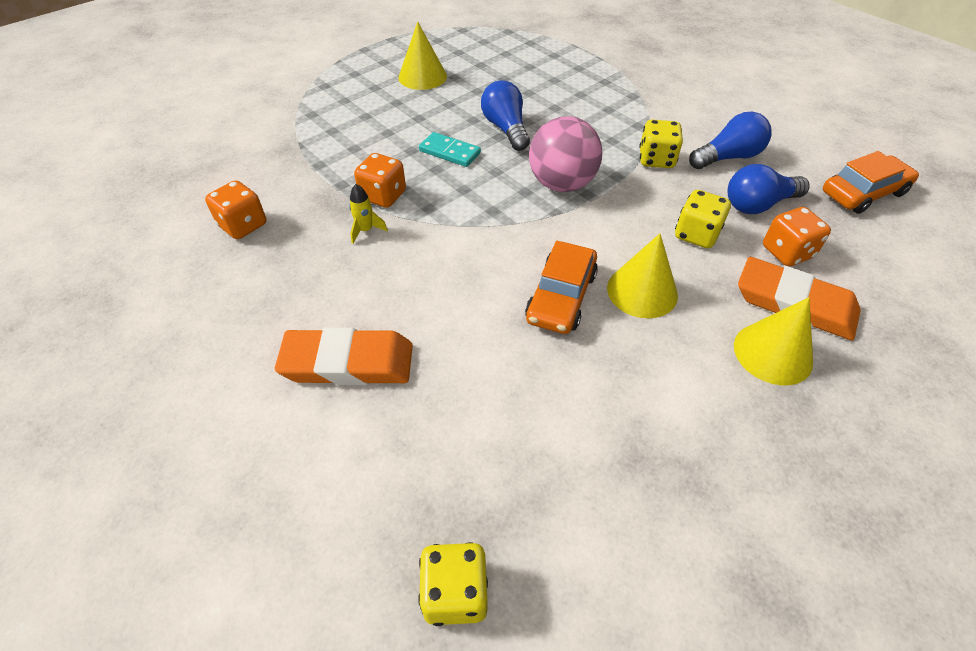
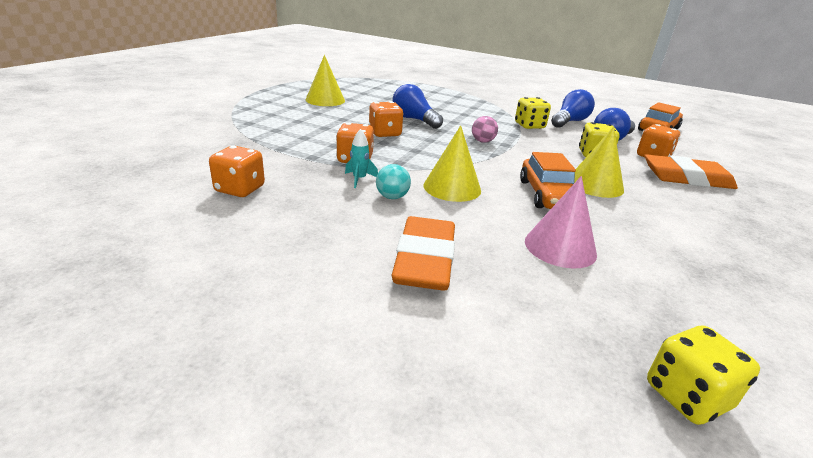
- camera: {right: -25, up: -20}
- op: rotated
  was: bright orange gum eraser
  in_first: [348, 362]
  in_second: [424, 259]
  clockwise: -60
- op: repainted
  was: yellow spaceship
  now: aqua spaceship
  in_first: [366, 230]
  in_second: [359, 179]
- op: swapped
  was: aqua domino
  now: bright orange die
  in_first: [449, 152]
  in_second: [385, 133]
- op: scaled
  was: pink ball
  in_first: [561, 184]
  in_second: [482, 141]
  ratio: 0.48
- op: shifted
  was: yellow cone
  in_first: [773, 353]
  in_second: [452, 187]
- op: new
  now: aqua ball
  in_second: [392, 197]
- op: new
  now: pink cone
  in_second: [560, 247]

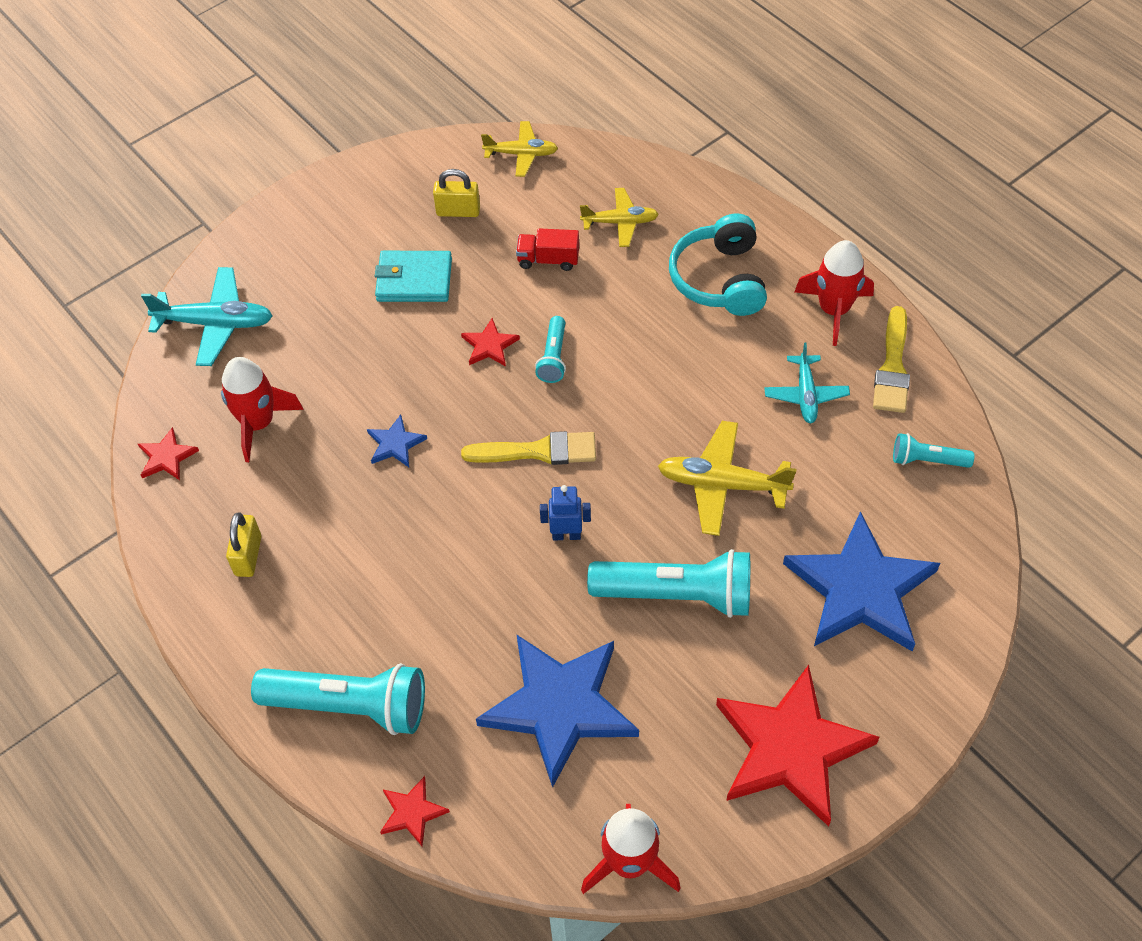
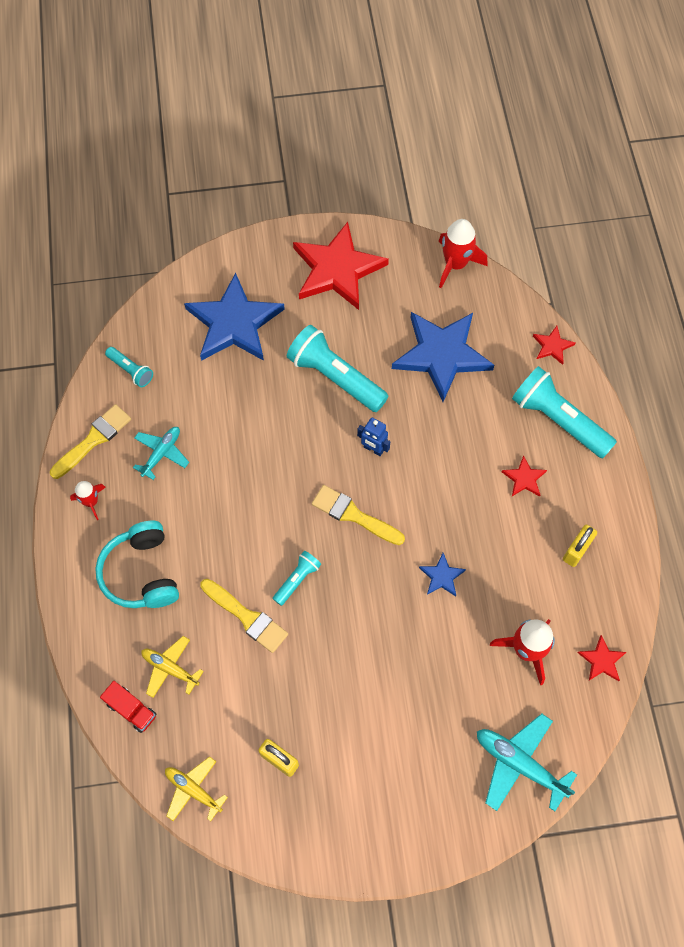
- camera: {right: -150, up: 10}
- op: gone
  was: aqua wallet
  in_first: [414, 280]
- op: shifted
  was: crimson star
  in_first: [489, 345]
  in_second: [524, 478]
- op: shifted
  was: crimson toy truck
  in_first: [548, 260]
  in_second: [131, 709]
- op: gone
  was: yellow toy plane
  in_first: [722, 485]
- op: rotated
  was: aqua headphones
  in_first: [720, 279]
  in_second: [142, 573]
  clockwise: 135
- op: scaled
  was: crimson spaceship
  in_first: [833, 310]
  in_second: [91, 502]
  ratio: 0.59
- op: new
  now: yellow paintbrush
  in_second: [247, 617]

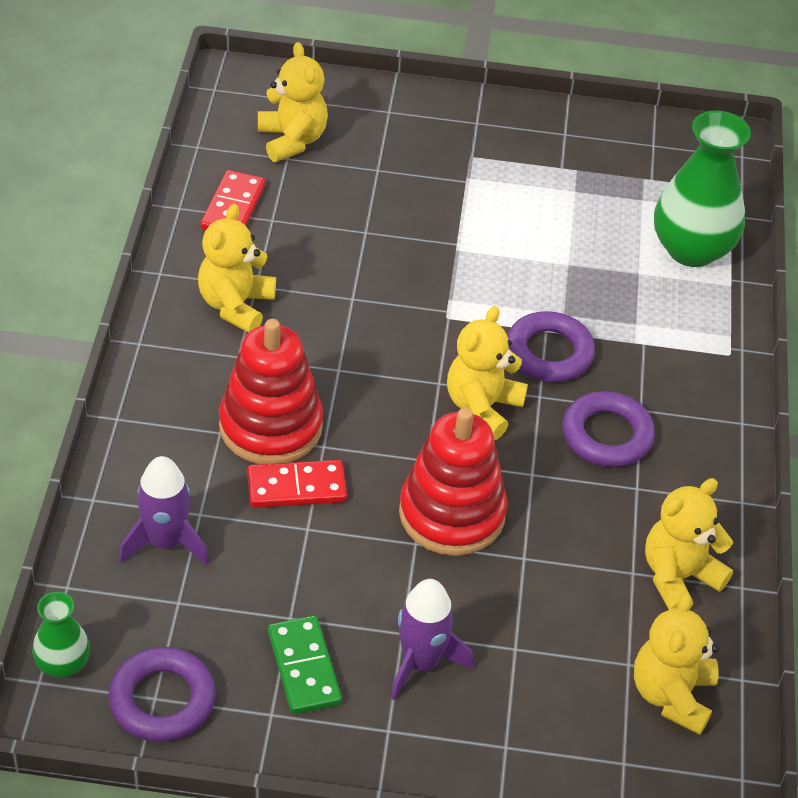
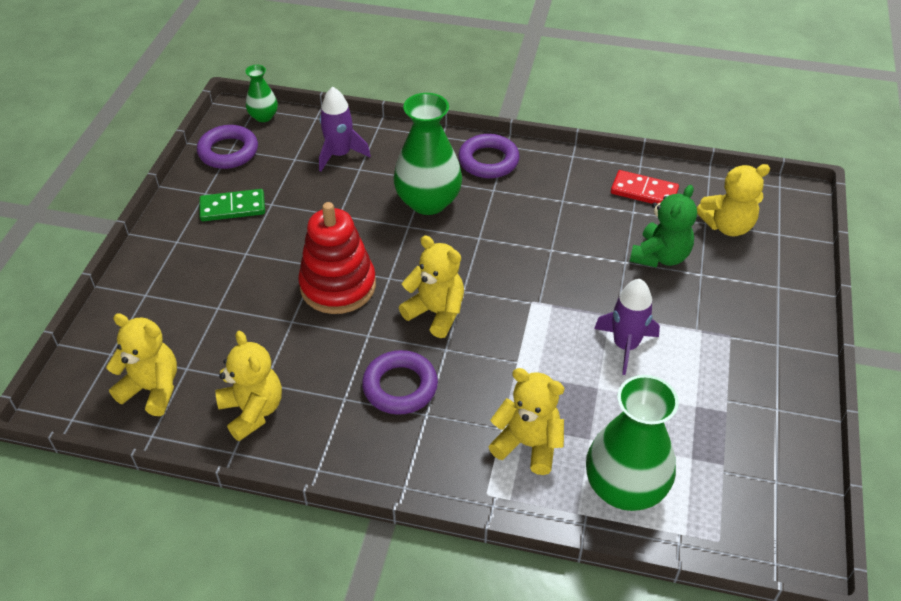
- camera: {right: 100, up: 0}
- op: shifted
  was: yellow teddy
  in_first: [236, 305]
  in_second: [528, 444]
- op: swapped
  was: crimson stacking rings
  now: leaf-green flower vase
  in_first: [270, 426]
  in_second: [428, 202]
- op: gone
  was: crimson domino
  in_first: [296, 487]
- op: shifted
  was: purple spaceship
  in_first: [420, 662]
  in_second: [625, 345]
- op: shifted
  was: purple hoop
  in_first: [549, 353]
  in_second: [488, 161]
- op: new
  now: leaf-green teddy
  in_second: [660, 256]

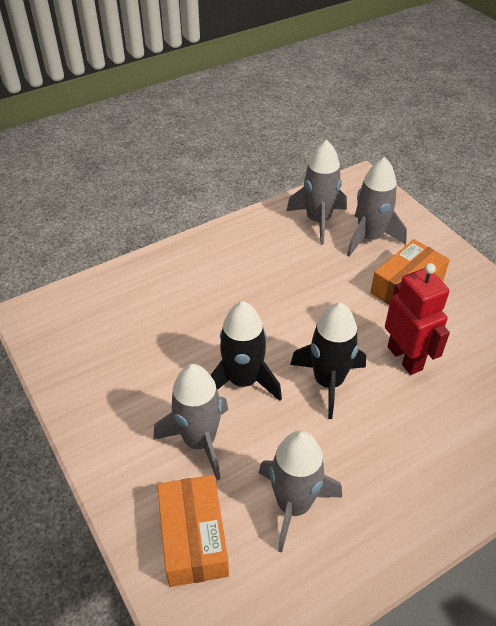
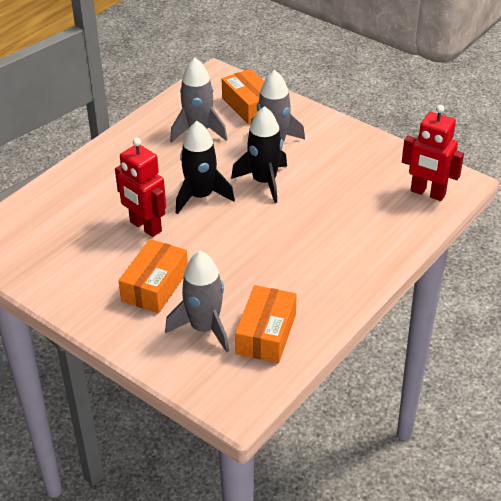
- camera: {right: 160, up: -5}
- op: swapped
  was: grey spaceship
  now: bright orange box
  in_first: [318, 220]
  in_second: [266, 334]
- op: new
  now: crimson robot figure
  in_second: [427, 193]

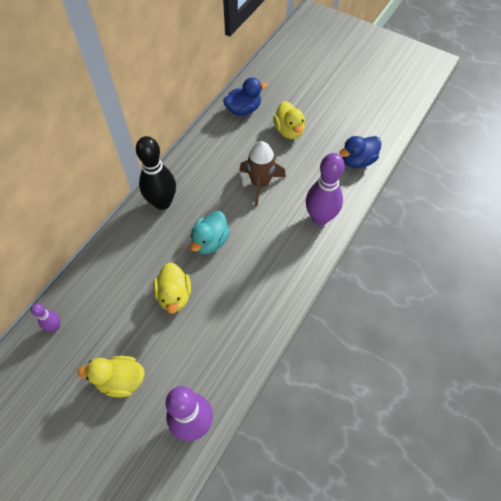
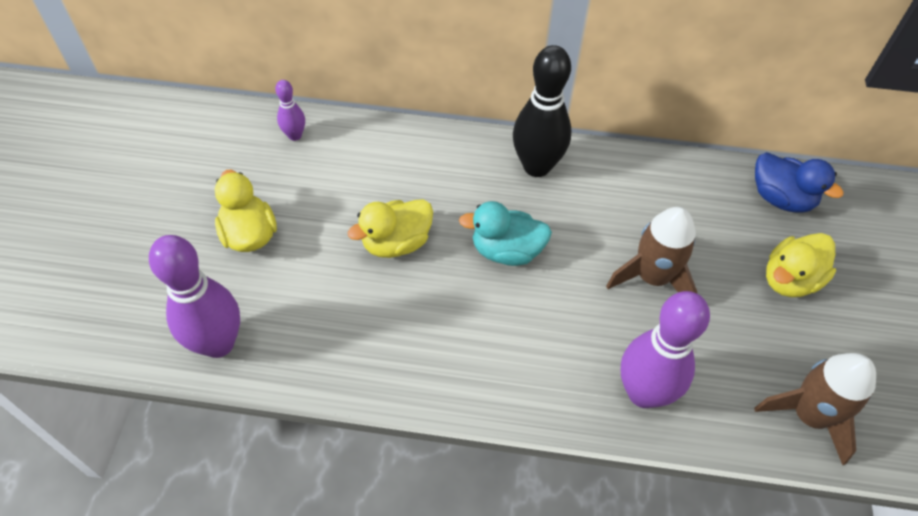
- camera: {right: 65, up: -5}
- op: swapped
  was: blue rubber duck
  now: brown spaceship
  in_first: [357, 161]
  in_second: [809, 416]

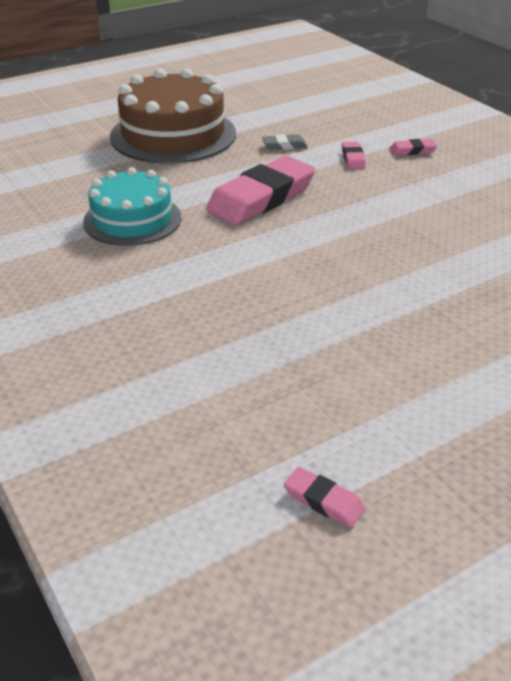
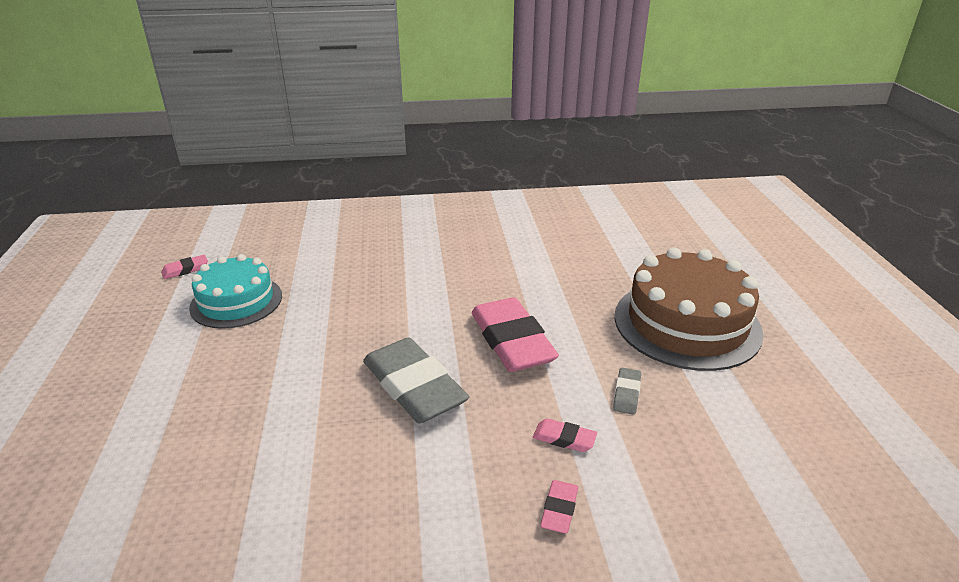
- camera: {right: 115, up: -5}
- op: shifted
  was: aqua gateau
  in_first: [132, 219]
  in_second: [236, 301]
- op: new
  now: grey gum eraser
  in_second: [414, 386]

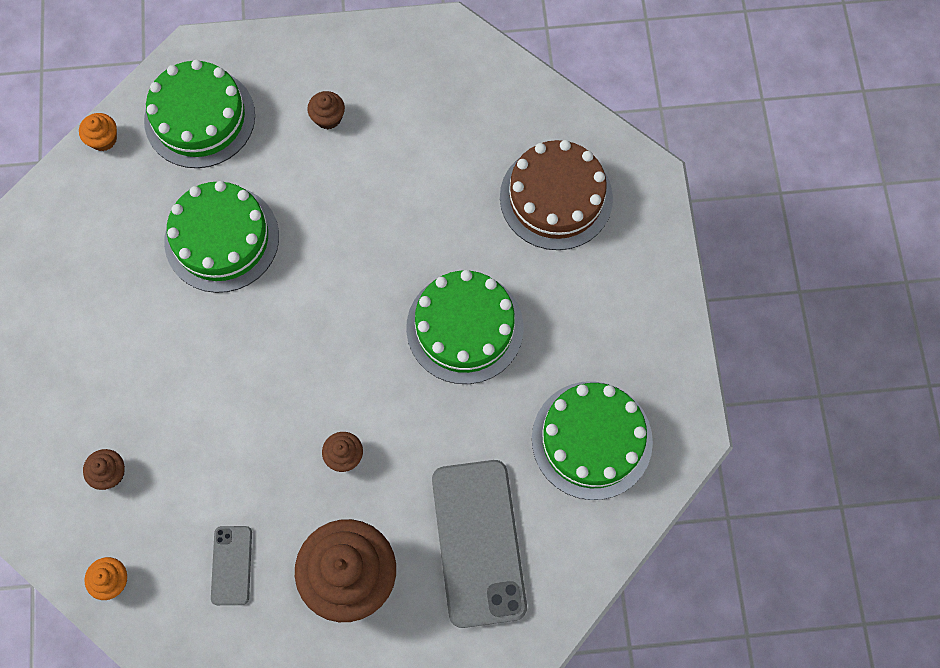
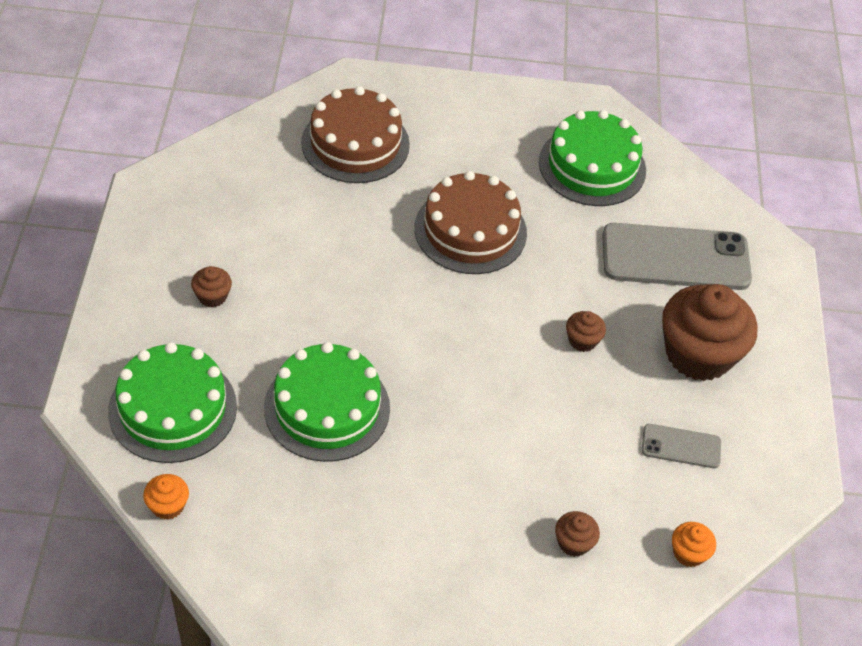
- camera: {right: -85, up: -20}
- op: repainted
  was: leaf-green gateau
  now: brown gateau
  in_first: [464, 327]
  in_second: [470, 230]

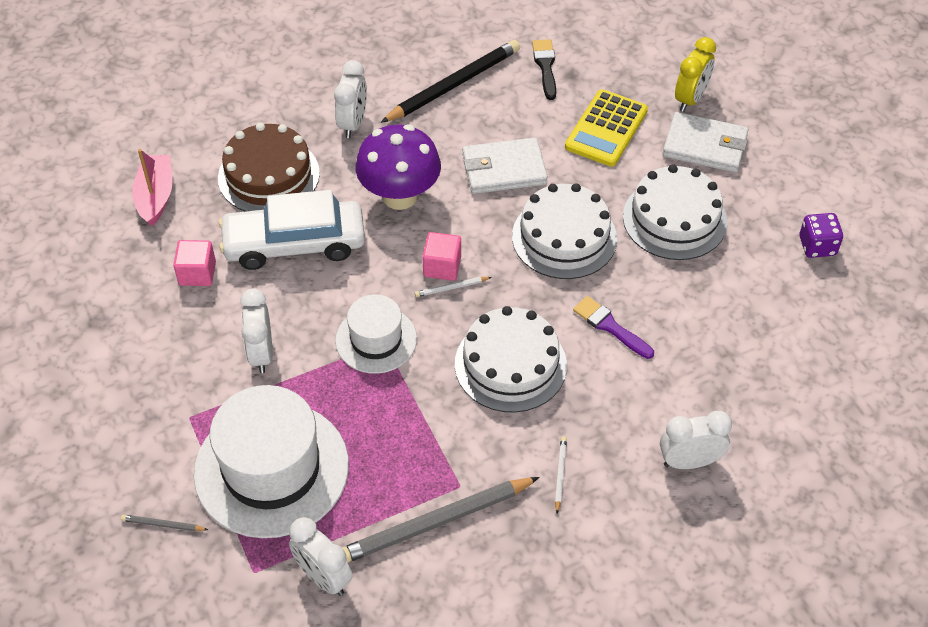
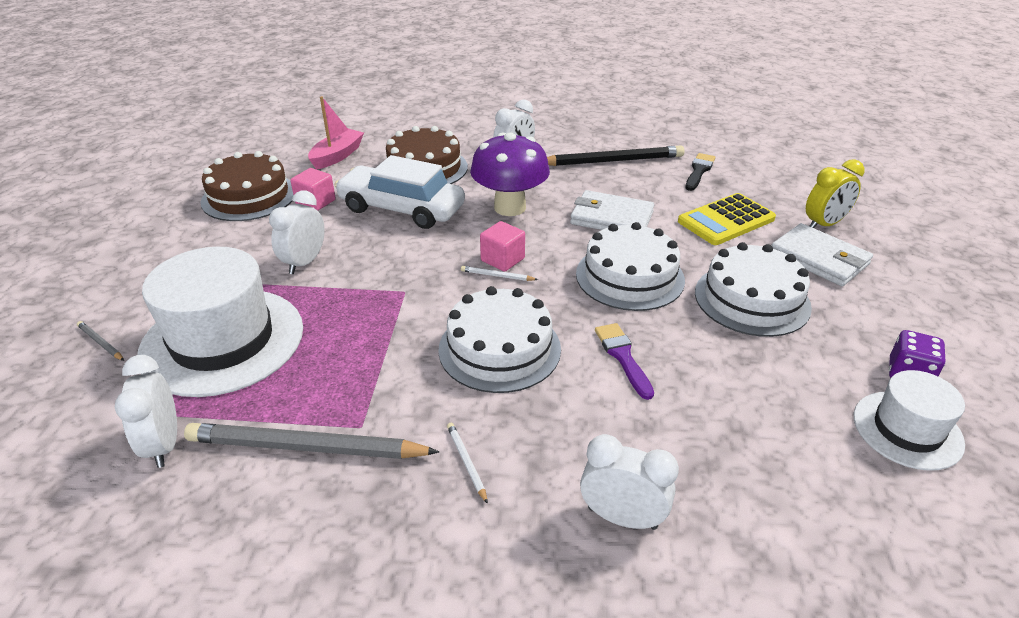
- camera: {right: 30, up: -15}
- op: shifted
  was: pure white top hat
  in_first: [376, 340]
  in_second: [907, 430]
- op: rotated
  was: pure white pencil
  in_first: [560, 474]
  in_second: [466, 462]
  clockwise: -60
- op: new
  now: brown gateau
  in_second: [249, 196]

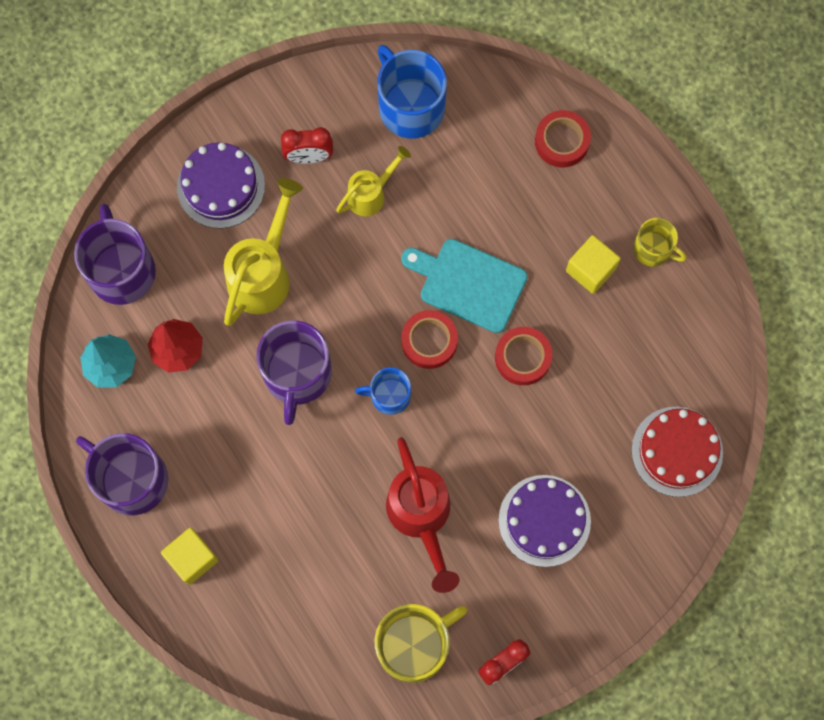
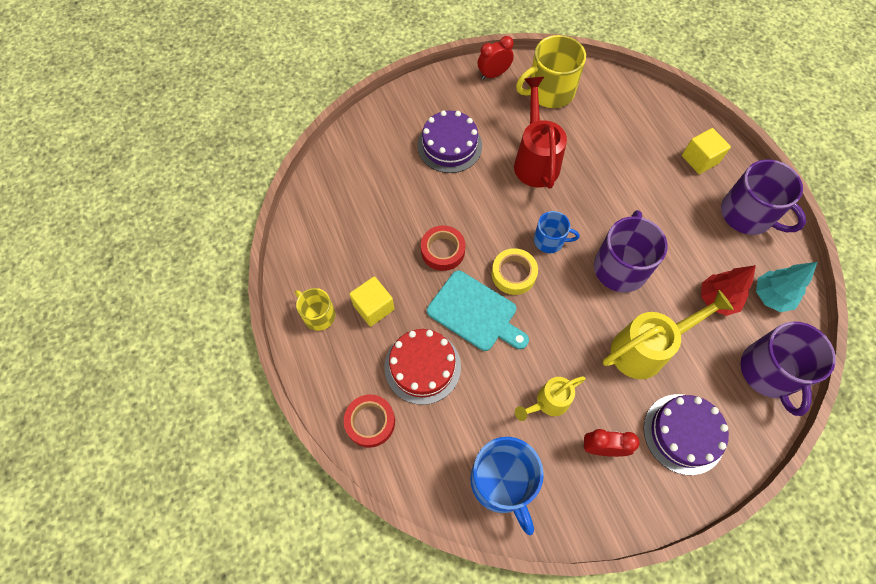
- camera: {right: -170, up: -10}
- op: rotated
  was: yellow watering pot
  in_first: [263, 273]
  in_second: [646, 349]
  clockwise: -150
- op: repainted
  was: crimson tape
  now: yellow tape
  in_first: [429, 341]
  in_second: [513, 274]
- op: shifted
  was: crimson gateau
  in_first: [677, 451]
  in_second: [422, 366]

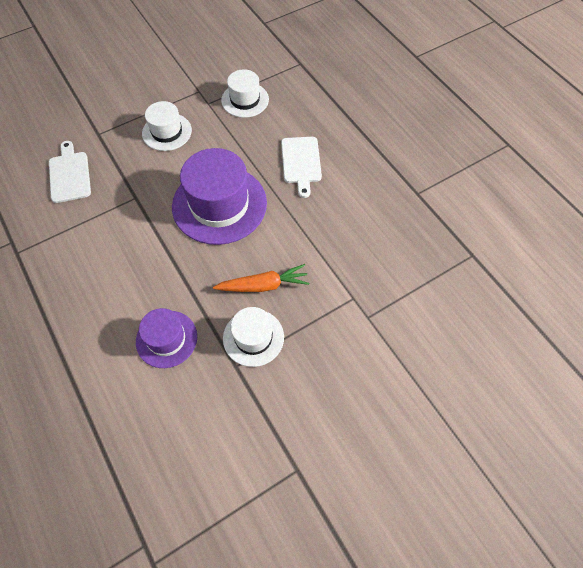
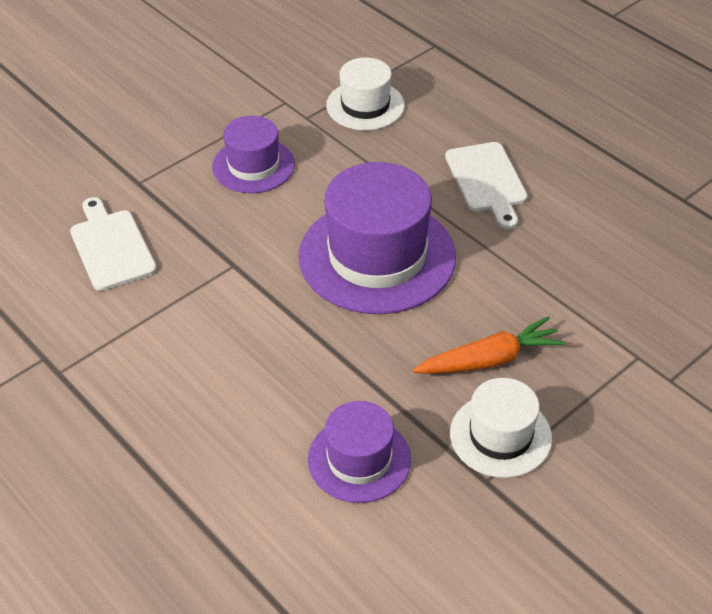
- camera: {right: -10, up: -15}
- op: repainted
  was: pure white top hat
  now: purple top hat
  in_first: [167, 132]
  in_second: [253, 165]

